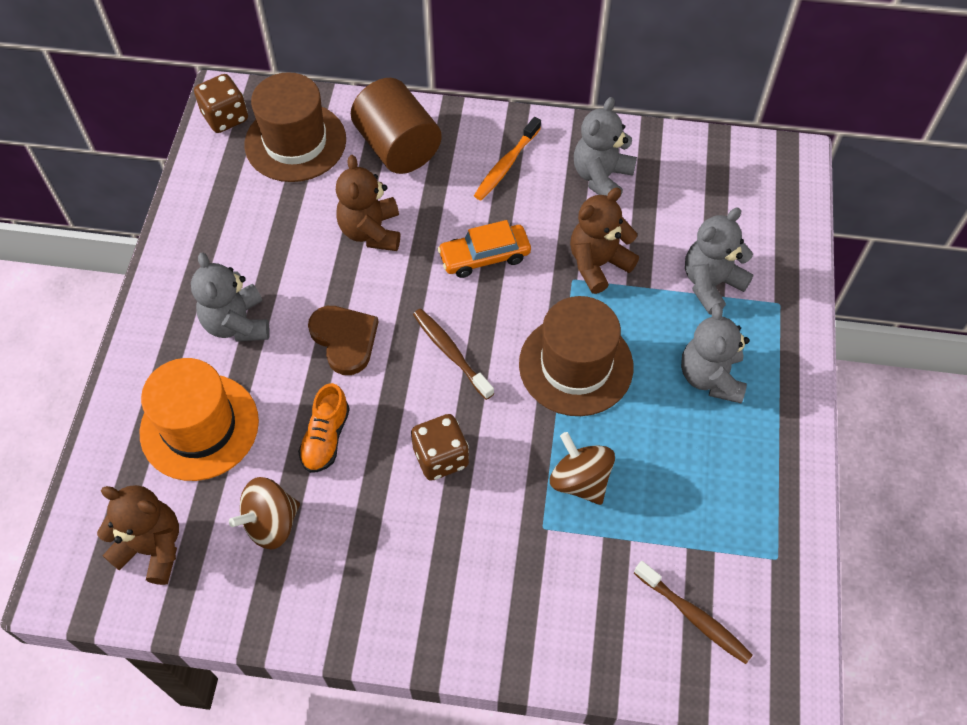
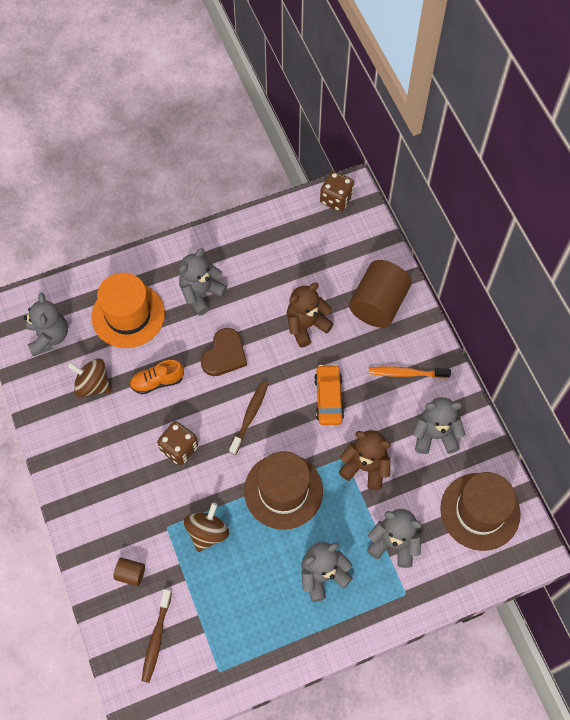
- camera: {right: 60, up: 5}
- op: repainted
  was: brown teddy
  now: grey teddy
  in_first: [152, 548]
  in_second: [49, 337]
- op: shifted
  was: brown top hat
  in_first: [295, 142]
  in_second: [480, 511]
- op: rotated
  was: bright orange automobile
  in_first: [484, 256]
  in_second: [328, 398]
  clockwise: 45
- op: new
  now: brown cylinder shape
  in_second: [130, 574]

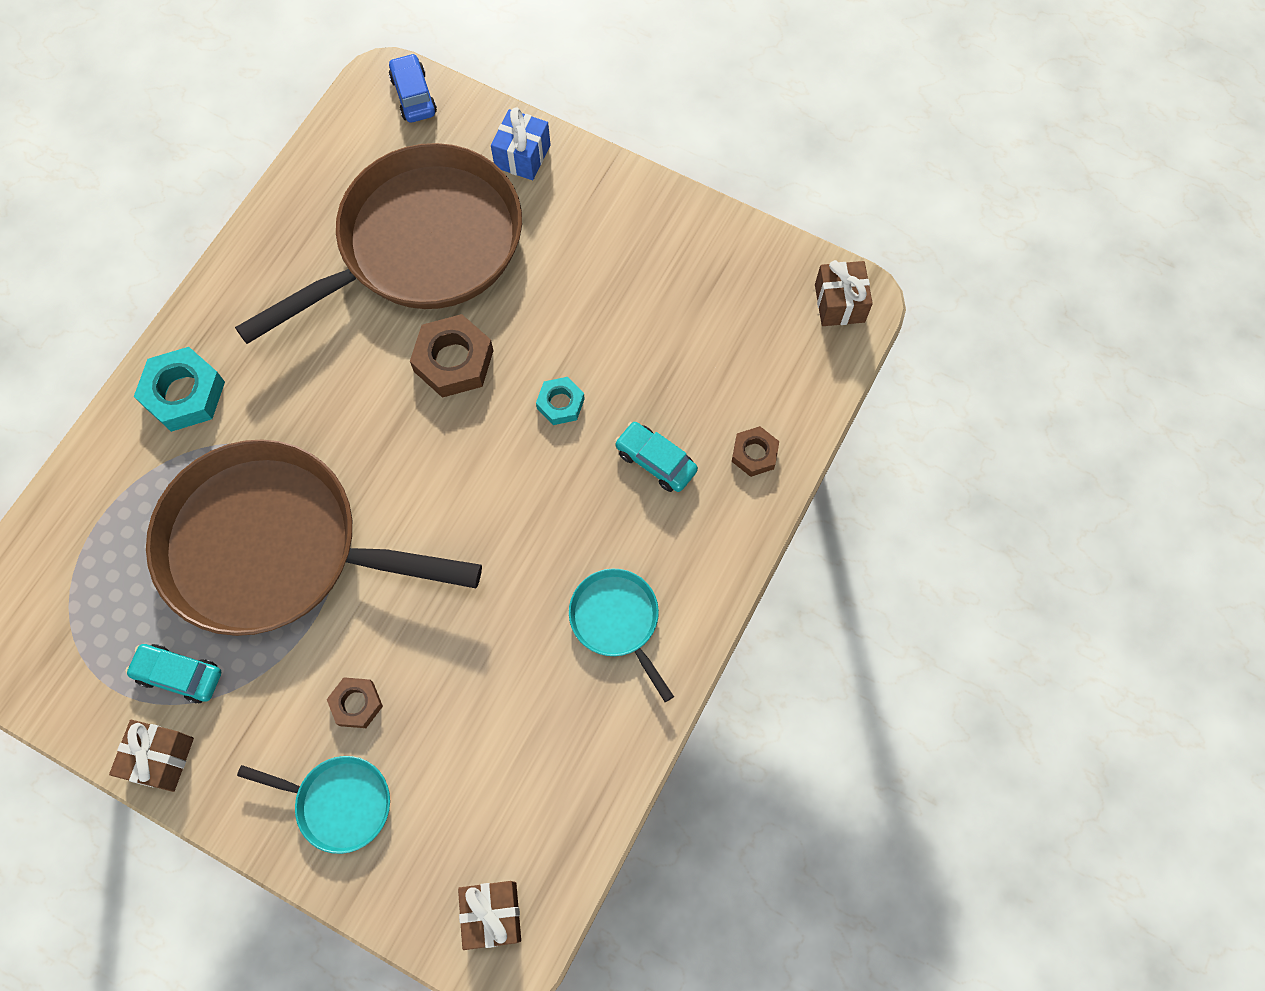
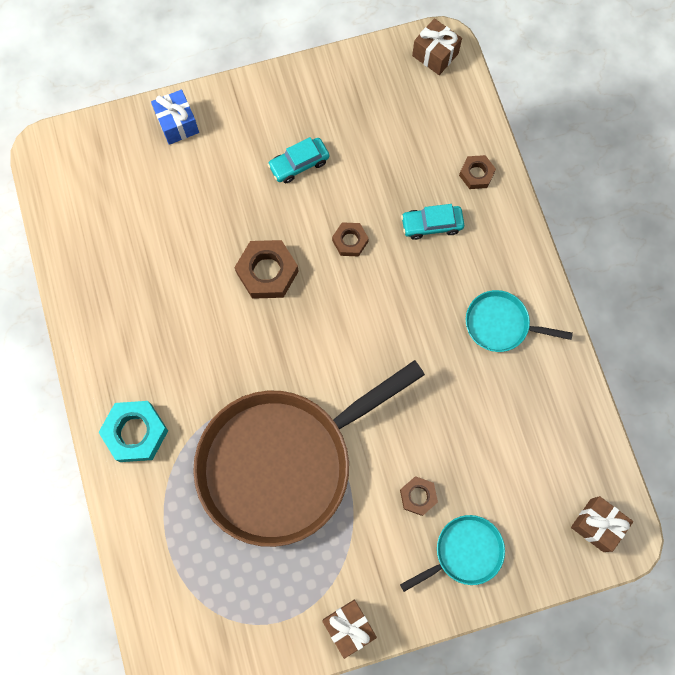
- camera: {right: -45, up: 5}
- op: shifted
  was: aqua automobile
  in_first: [179, 675]
  in_second: [299, 164]
- op: gone
  was: brown frying pan
  in_first: [421, 245]
- op: gone
  was: blue automobile
  in_first: [413, 96]
- op: repainted
  was: aqua nut
  now: brown nut
  in_first: [560, 403]
  in_second: [350, 241]

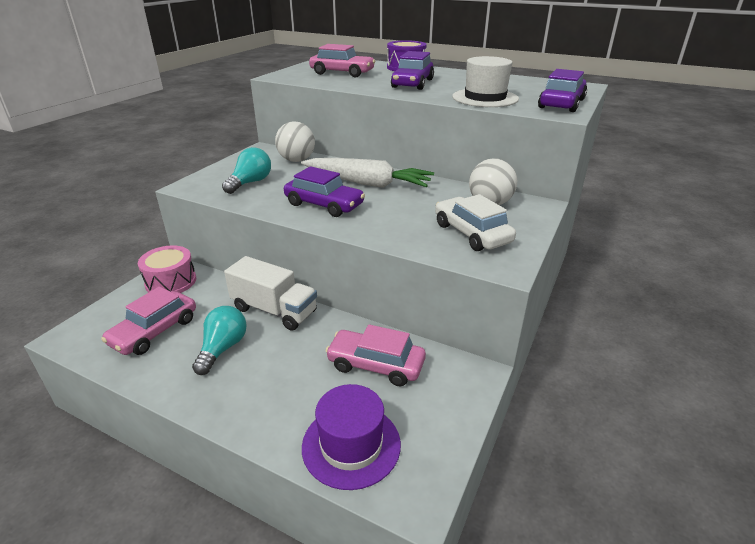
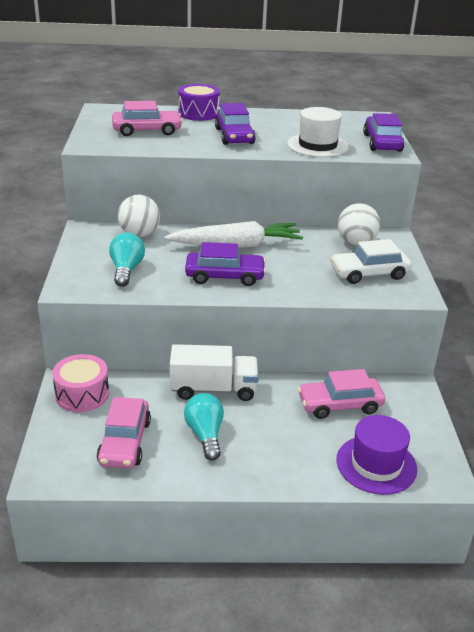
- camera: {right: -30, up: 0}
- op: rotated
  was: pure white automobile
  in_first: [472, 233]
  in_second: [369, 273]
  clockwise: -45

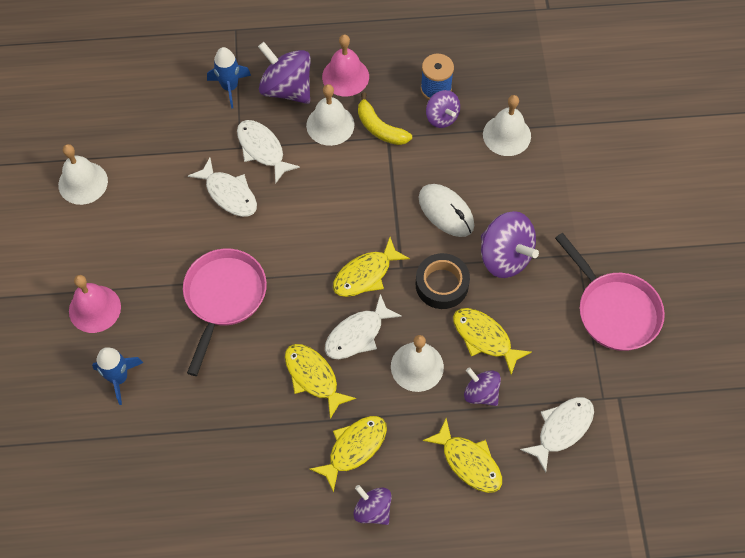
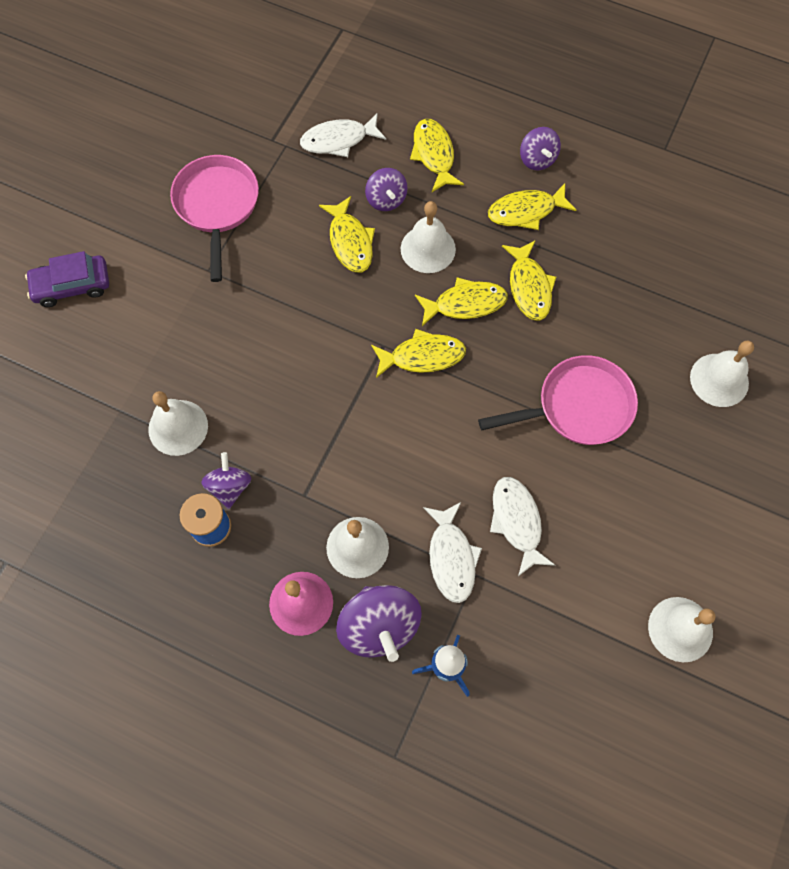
- camera: {right: -150, up: 5}
- op: gone
  was: pink hand bell
  in_first: [94, 309]
- op: swapped
  was: blue spaceship
  now: pure white hand bell
  in_first: [119, 378]
  in_second: [719, 380]
- op: rotated
  was: pink frying pan
  in_first: [224, 297]
  in_second: [578, 407]
  clockwise: -150
- op: repainted
  was: pure white toy fish
  now: yellow toy fish
  in_first: [357, 334]
  in_second: [465, 304]
- op: gone
  was: yellow banana
  in_first: [380, 128]
- op: gone
  was: black tape
  in_first: [442, 284]
- op: gone
  was: pure white PC mouse
  in_first: [446, 212]
- op: gone
  was: purple spinning top
  in_first: [505, 256]
- op: new
  now: purple automobile
  in_second: [72, 285]

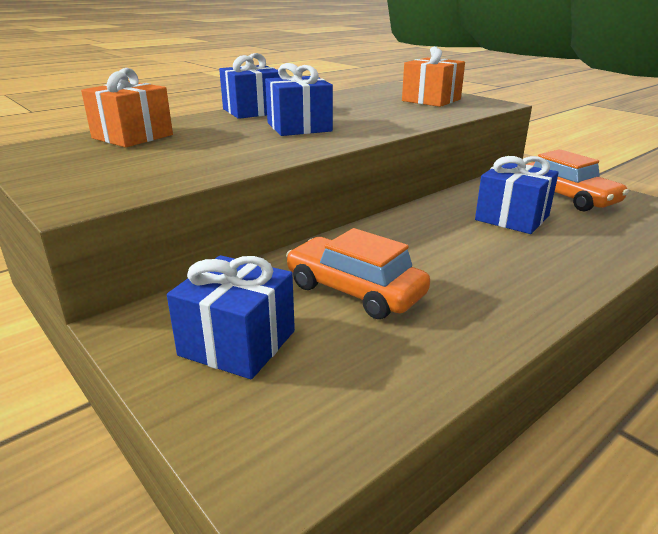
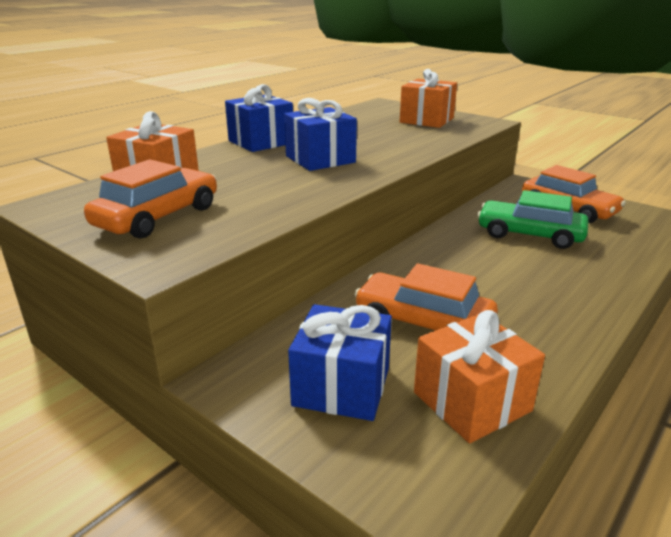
- camera: {right: -10, up: 0}
- op: swapped
  was: blue gift
  now: leaf-green automobile
  in_first: [512, 218]
  in_second: [529, 235]
- op: new
  now: bright orange automobile
  in_second: [158, 217]
- op: new
  now: bright orange gift
  in_second: [471, 401]

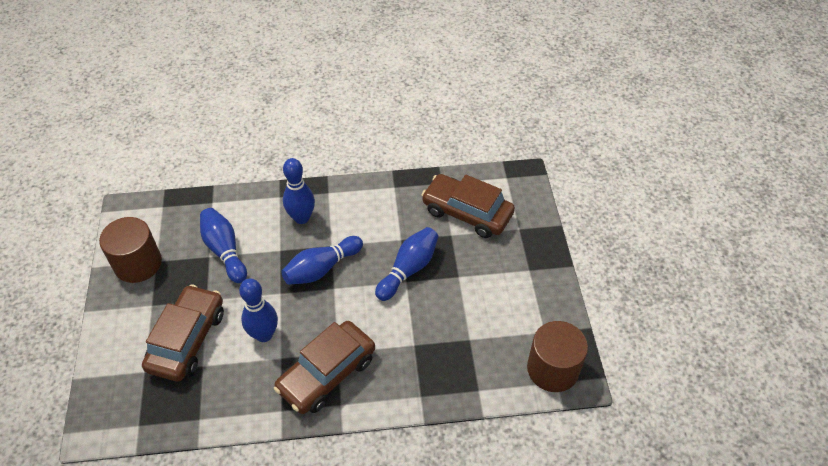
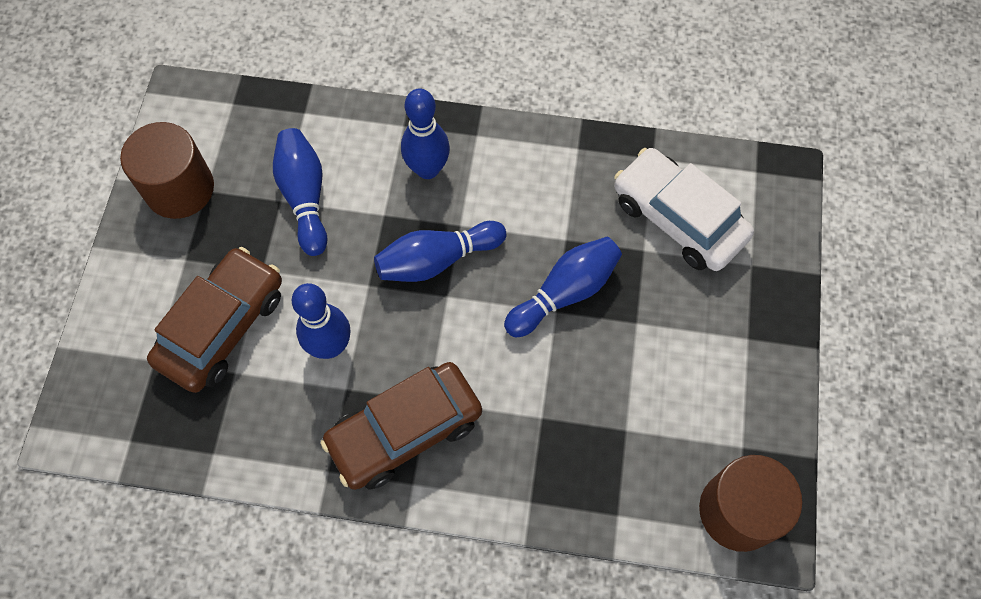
- camera: {right: 15, up: 15}
- op: repainted
  was: brown automobile
  now: pure white automobile
  in_first: [467, 213]
  in_second: [678, 218]

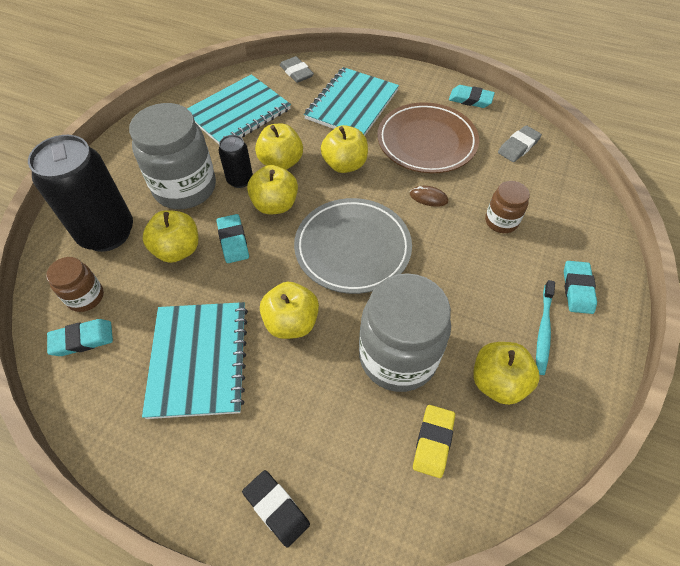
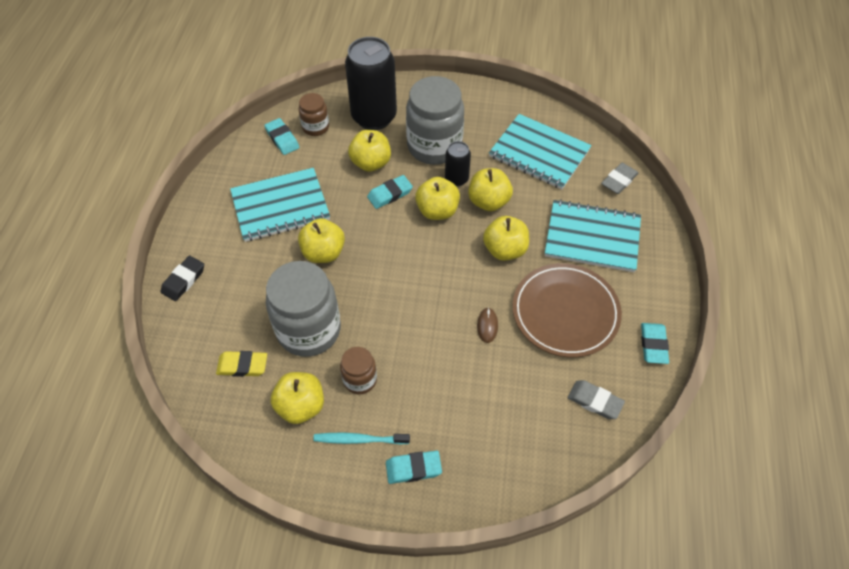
- camera: {right: 75, up: 0}
- op: gone
  was: grey dinner plate
  in_first: [352, 248]
- op: shifted
  was: brown preserve jar
  in_first: [501, 221]
  in_second: [360, 380]

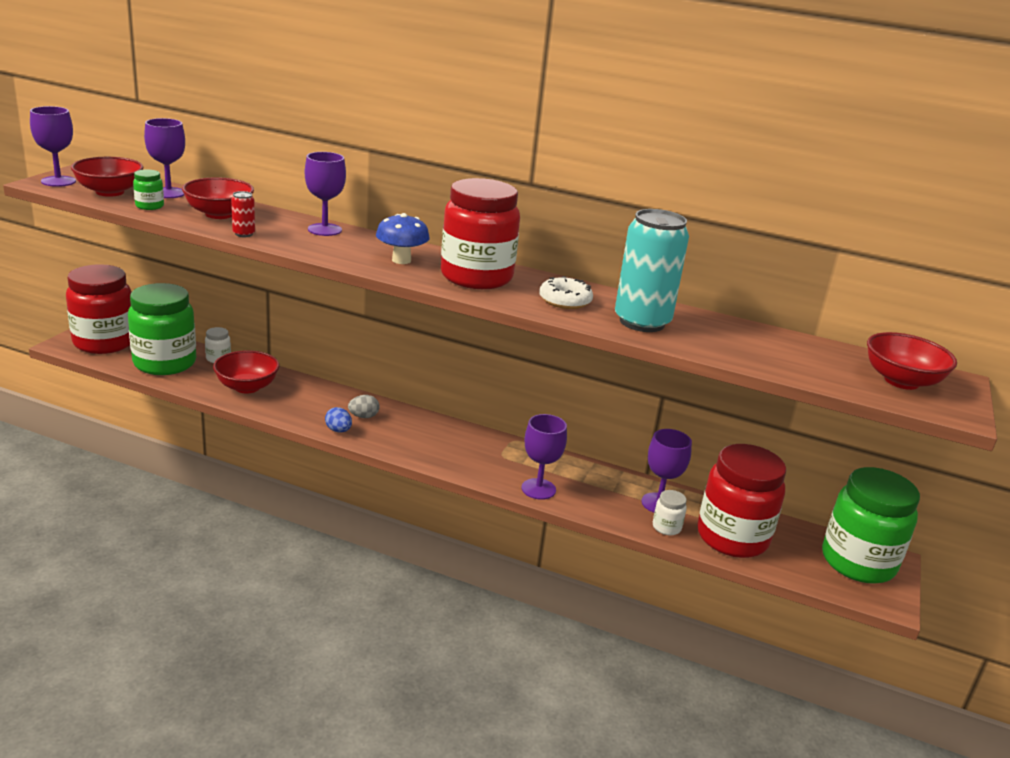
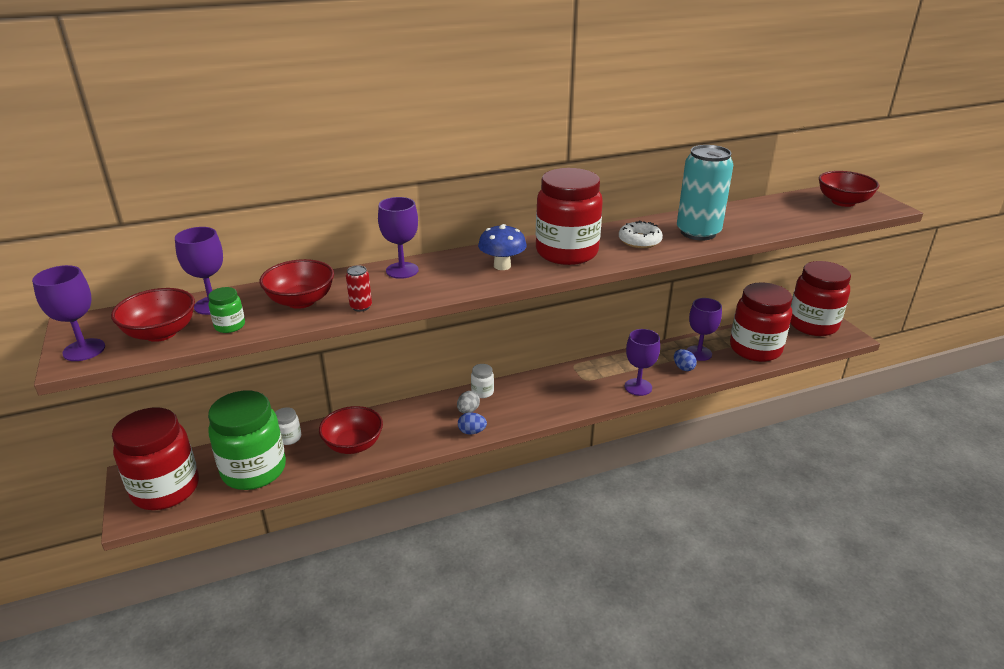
- camera: {right: -40, up: 5}
- op: shifted
  was: pure white preserve jar
  in_first: [666, 527]
  in_second: [482, 392]
- op: repainted
  was: leaf-green preserve jar
  now: crimson preserve jar
  in_first: [858, 562]
  in_second: [812, 325]
- op: new
  now: blue toy egg
  in_second: [683, 368]

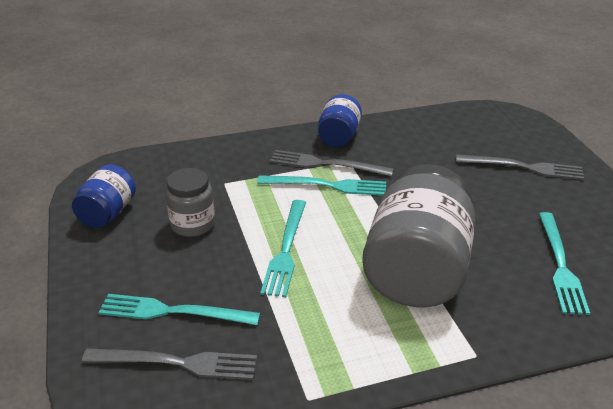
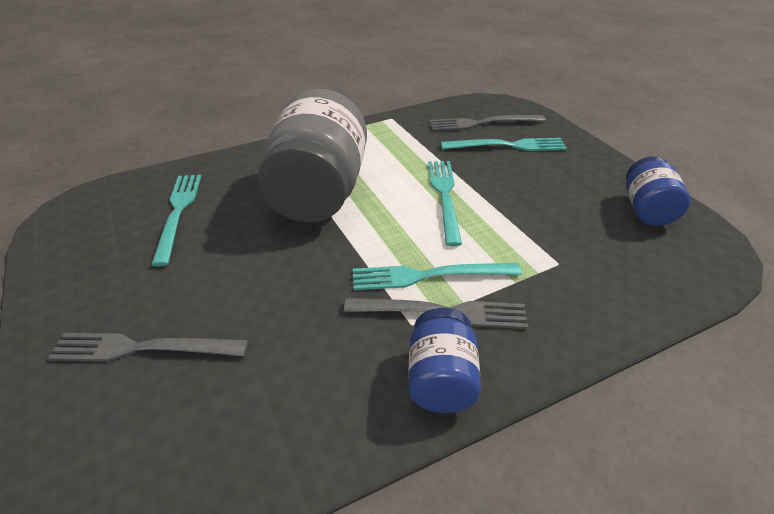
- camera: {right: 170, up: 5}
- op: gone
  was: grey preserve jar
  in_first: [193, 224]

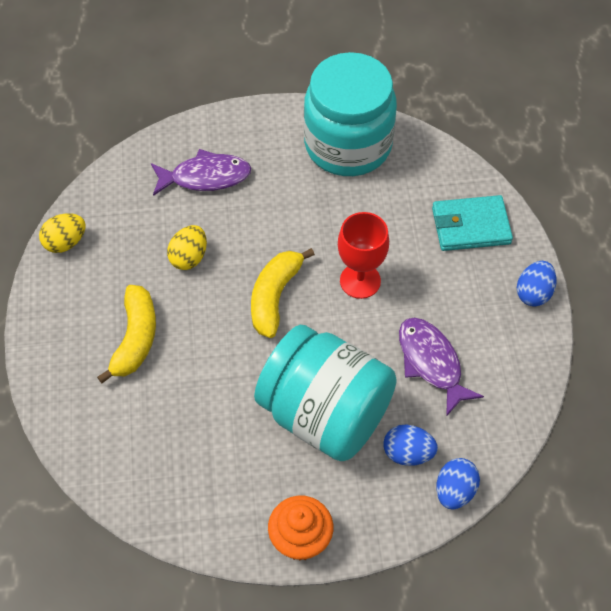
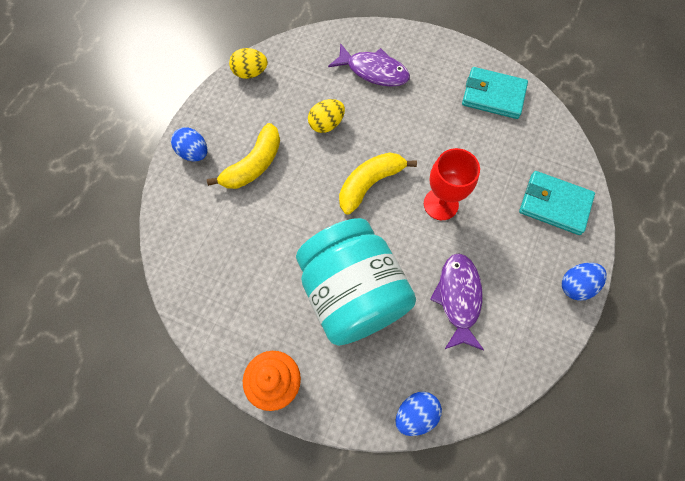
- camera: {right: 30, up: 10}
- op: swapped
  was: aqua preserve jar
  now: aqua wallet
  in_first: [348, 145]
  in_second: [493, 95]
- op: shifted
  was: blue toy egg
  in_first: [408, 453]
  in_second: [194, 153]

